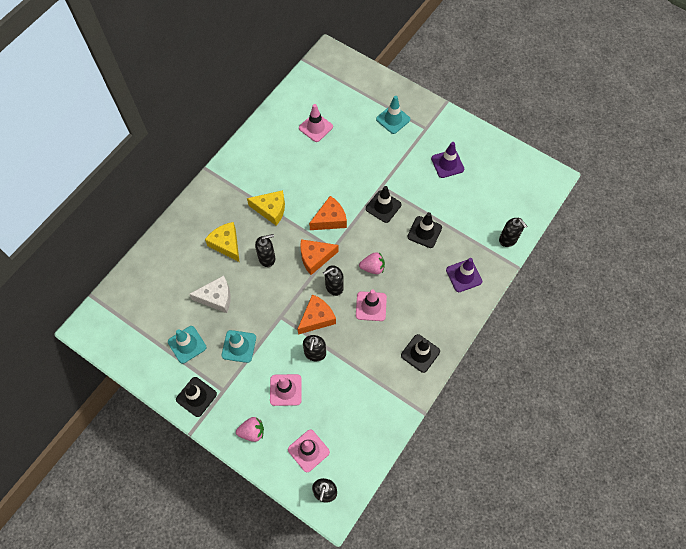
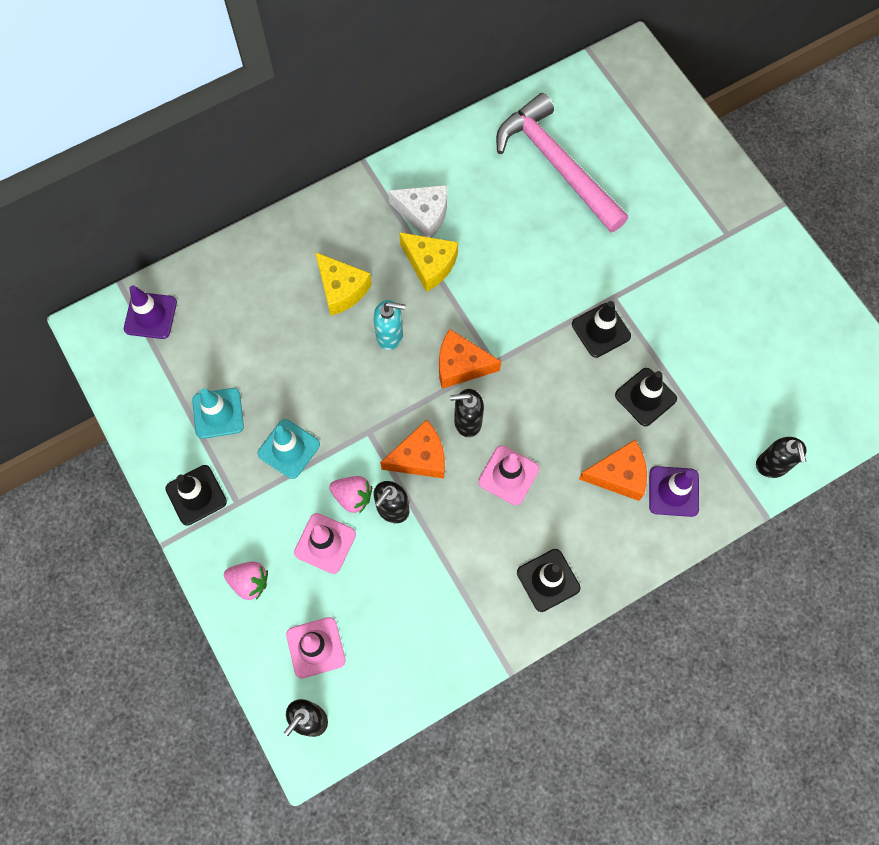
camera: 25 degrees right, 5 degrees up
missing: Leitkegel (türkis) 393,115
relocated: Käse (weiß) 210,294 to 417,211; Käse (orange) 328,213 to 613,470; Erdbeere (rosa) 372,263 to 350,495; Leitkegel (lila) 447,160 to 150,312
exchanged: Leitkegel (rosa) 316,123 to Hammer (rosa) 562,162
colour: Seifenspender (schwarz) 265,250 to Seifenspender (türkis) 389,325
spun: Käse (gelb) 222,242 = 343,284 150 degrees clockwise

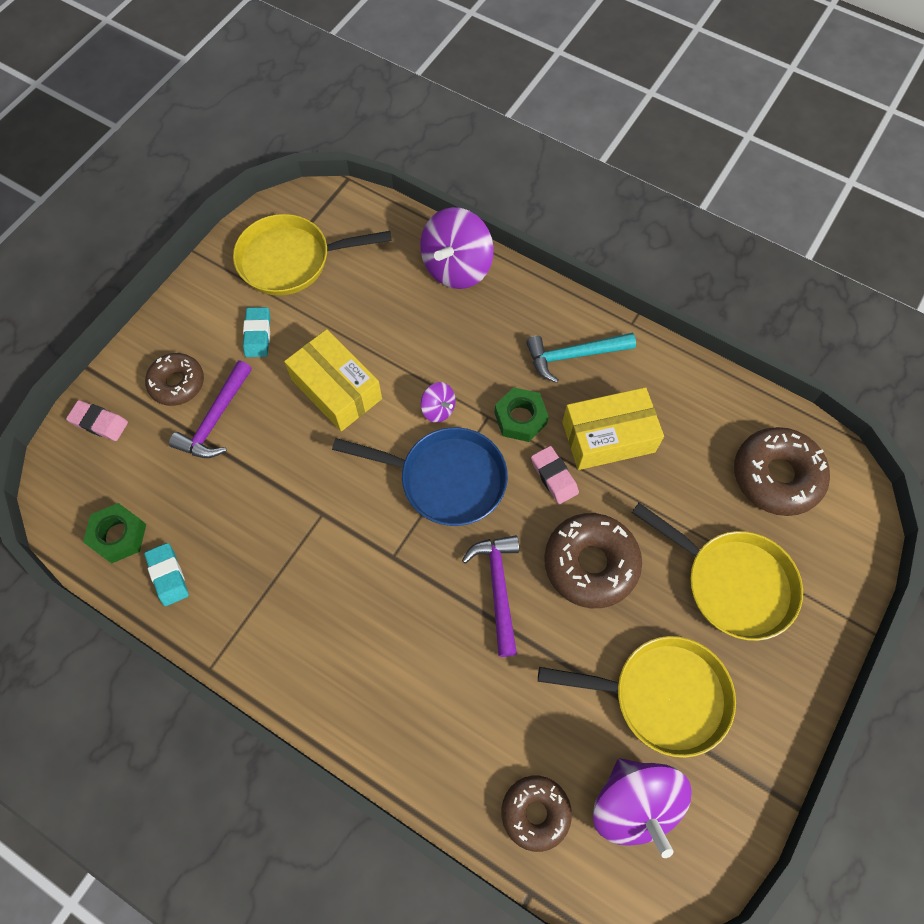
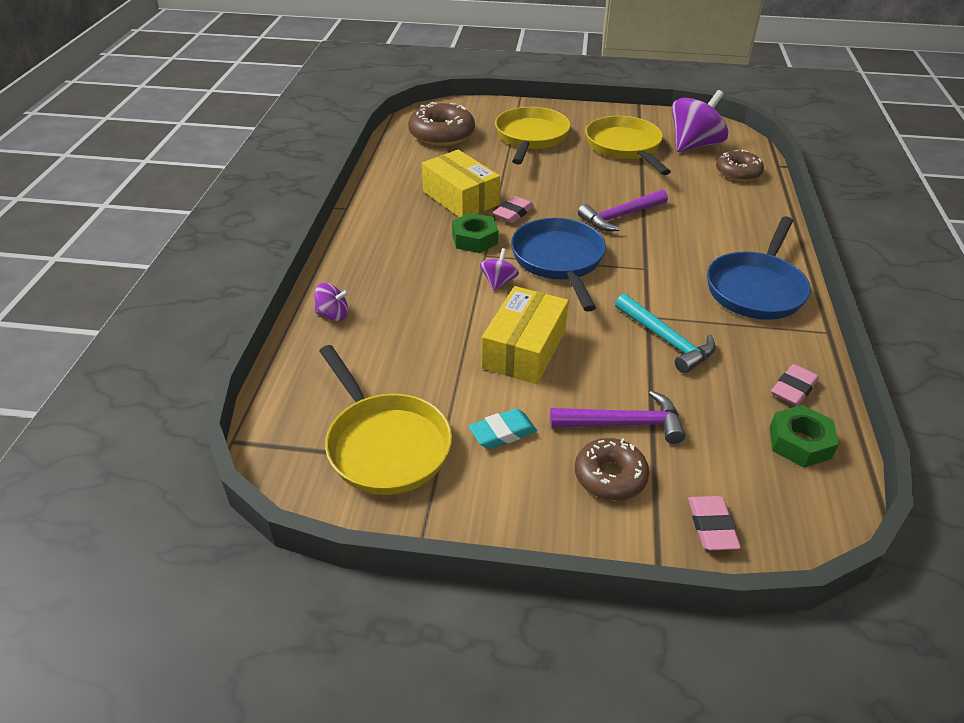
camera: 115 degrees left, 25 degrees down
missing: Donut (braun) 593,560
appeared: Pfanne (blau) 759,268
relocated: Hammer (türkis) 581,358 to 665,333
colour: Radiergummi (türkis) 166,574 to Radiergummi (rosa) 795,385
size: Kreisel (lila) 457,248 = 332,302 x0.48

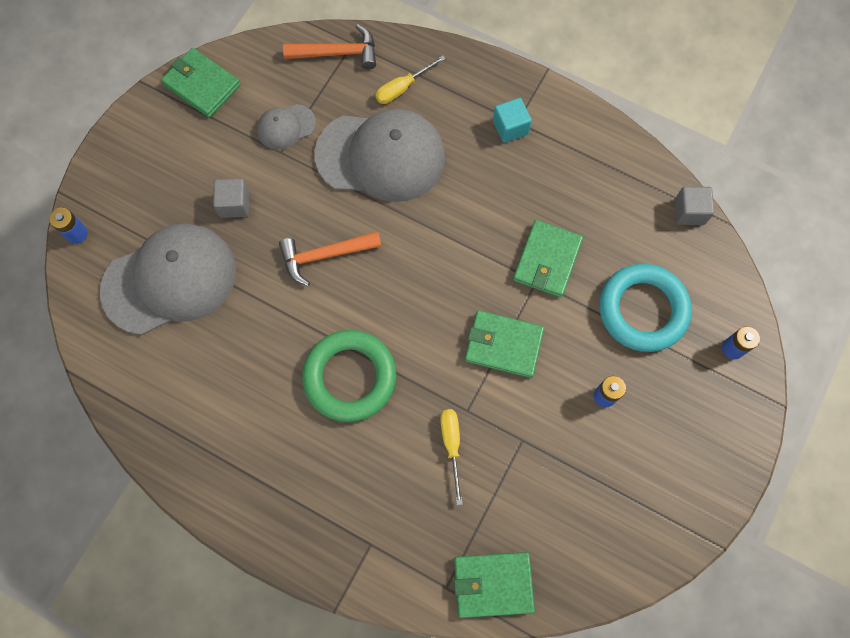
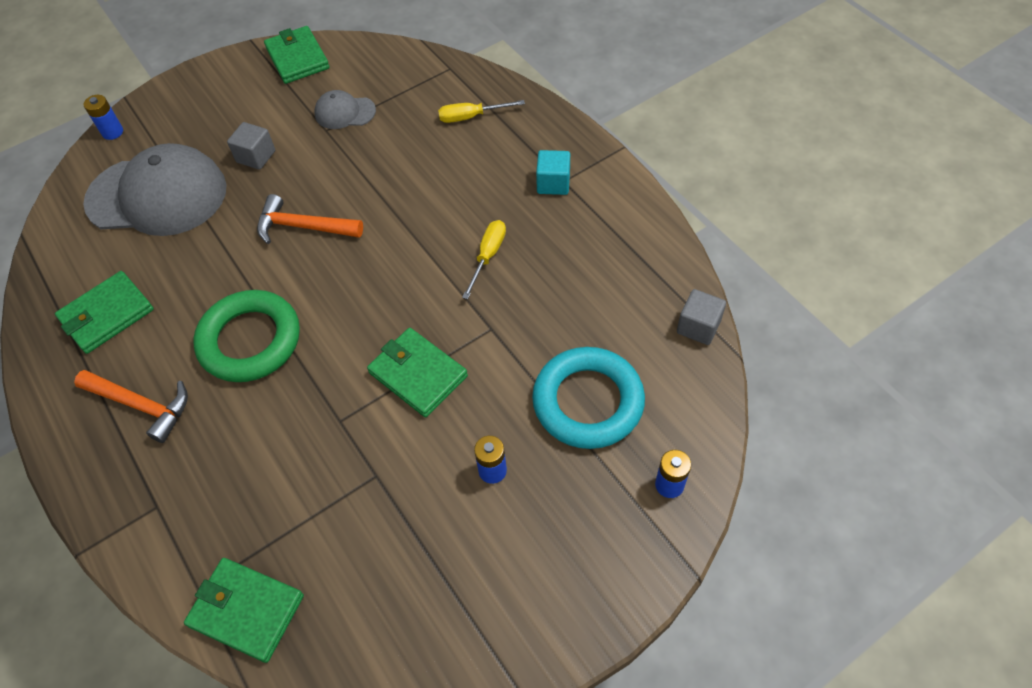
camera: 30 degrees right, 15 degrees down
missing: Kappe (grau) 380,155
relocated: Hammer (orange) 329,47 to 131,406; Schraubenzieher (gelb) 451,457 to 484,259; Geldbörse (grün) 548,259 to 104,312

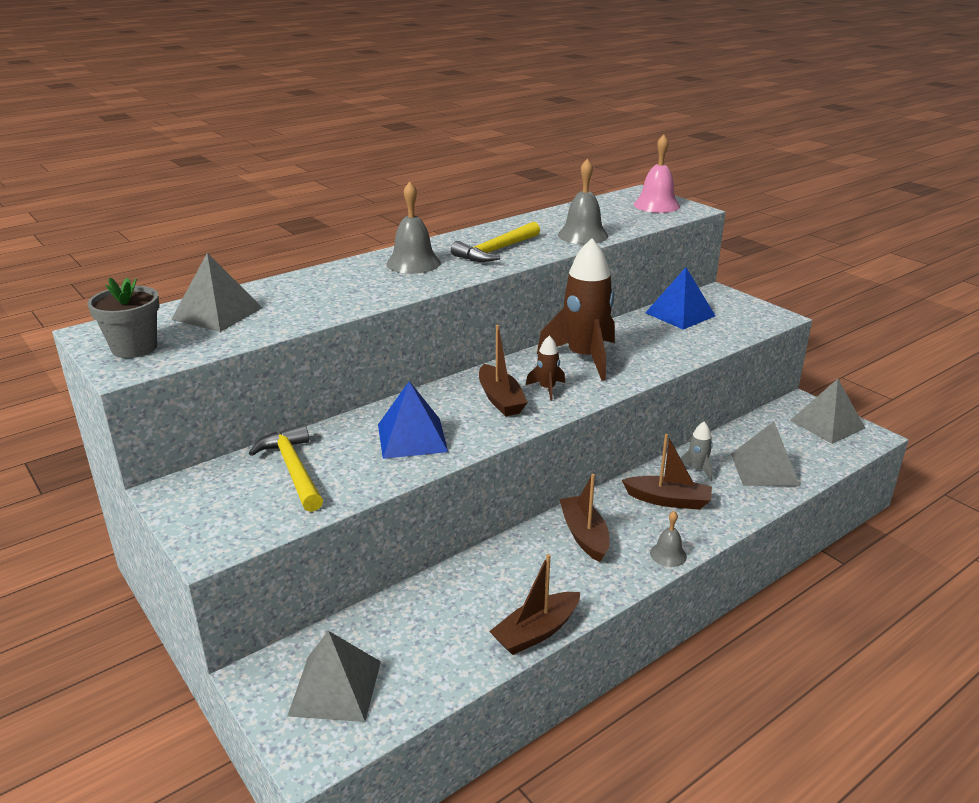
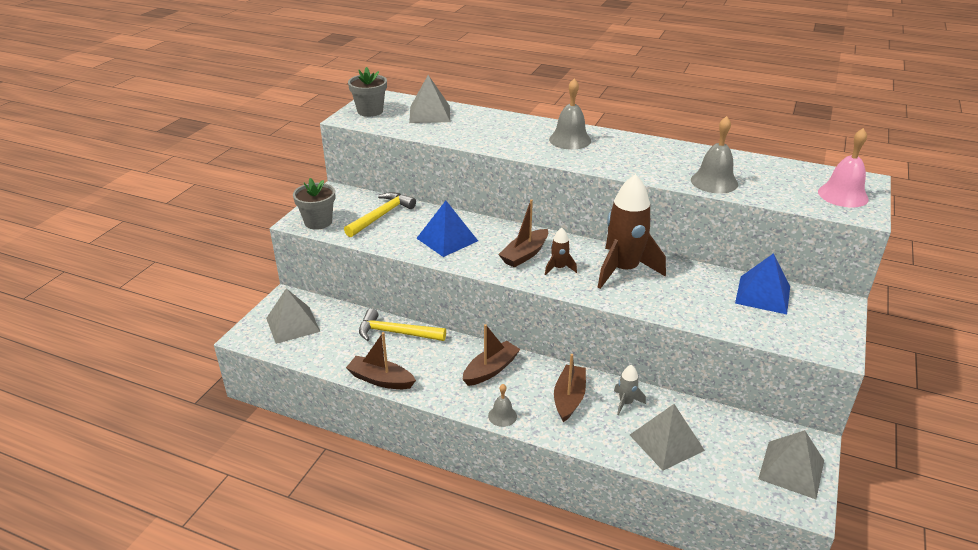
camera: 60 degrees right, 5 degrees up
appeared: Blumentopf (grau) 314,204
relocated: Hammer (gelb) 495,242 to 402,325
spun: Boot (braun) 667,472 = 570,388 150 degrees counterclockwise

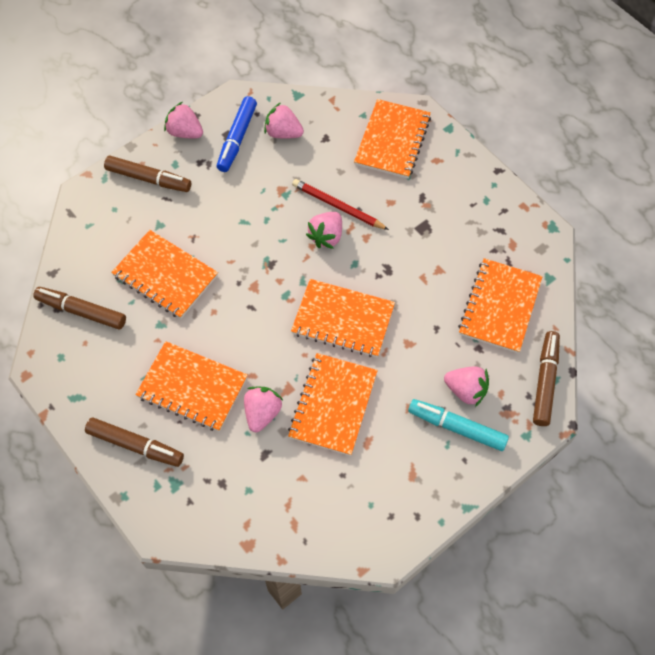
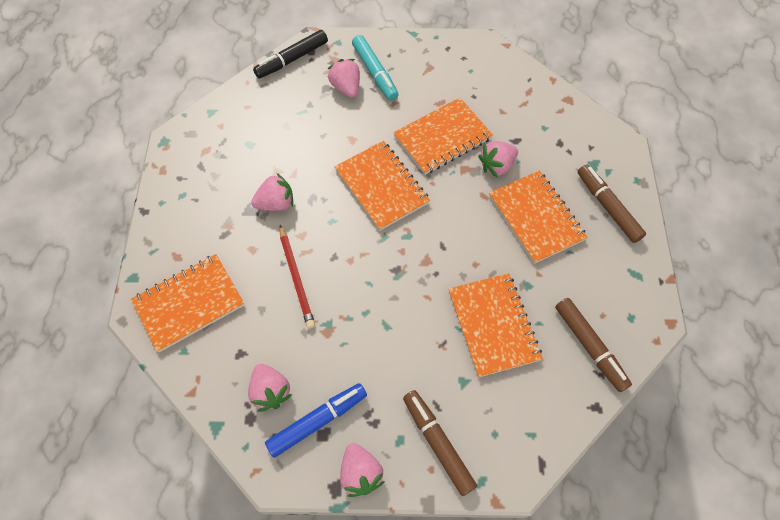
camera: 140 degrees left, 0 degrees up
missing: Notizbuch (orange) 500,305
relocated: Erdbeere (rosa) 324,230 to 272,192
colour: Filzstift (braun) 546,378 to Filzstift (schwarz) 290,54

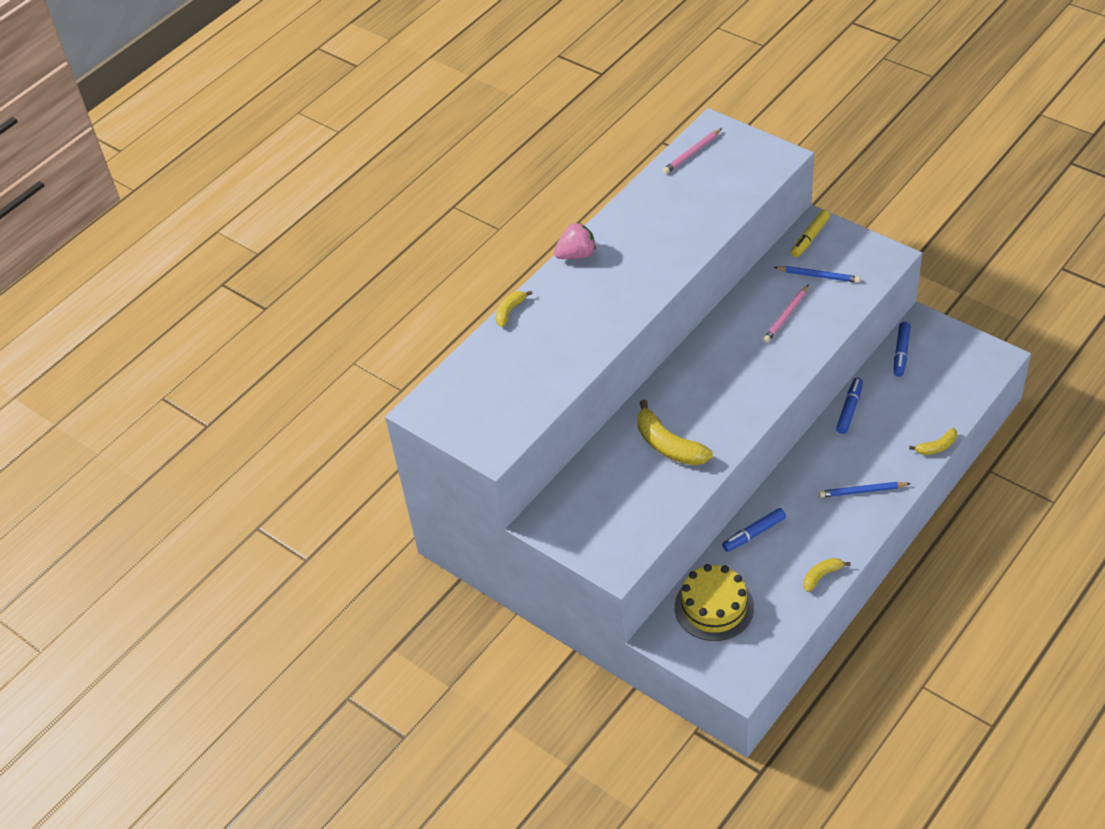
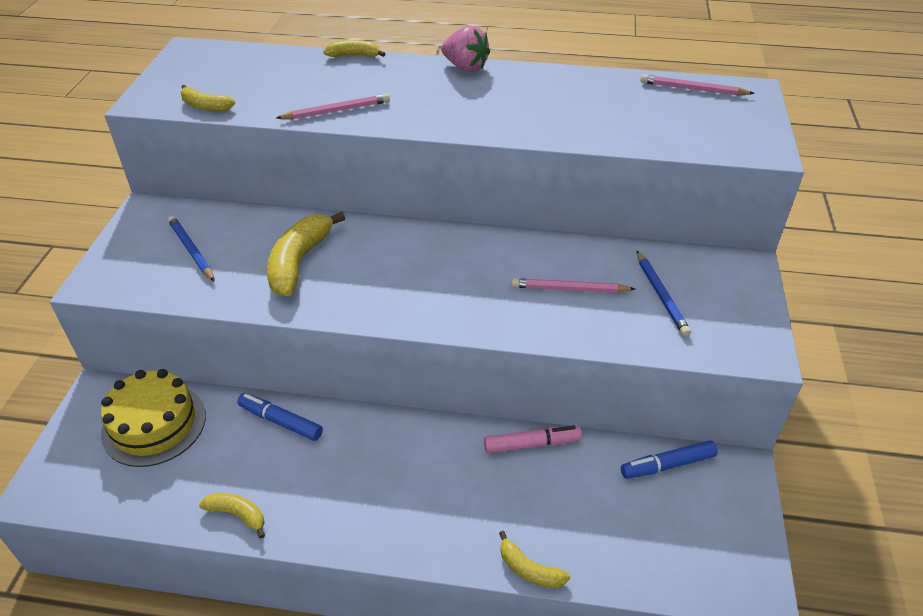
camera: 55 degrees right, 5 degrees down
missing: Filzstift (gelb) 810,233
appeared: Banane (gelb) 207,98; Bleistift (rosa) 333,106
relocated: Bleistift (blau) 865,490 to 191,249
colour: Filzstift (blau) 849,406 to Filzstift (rosa) 533,439

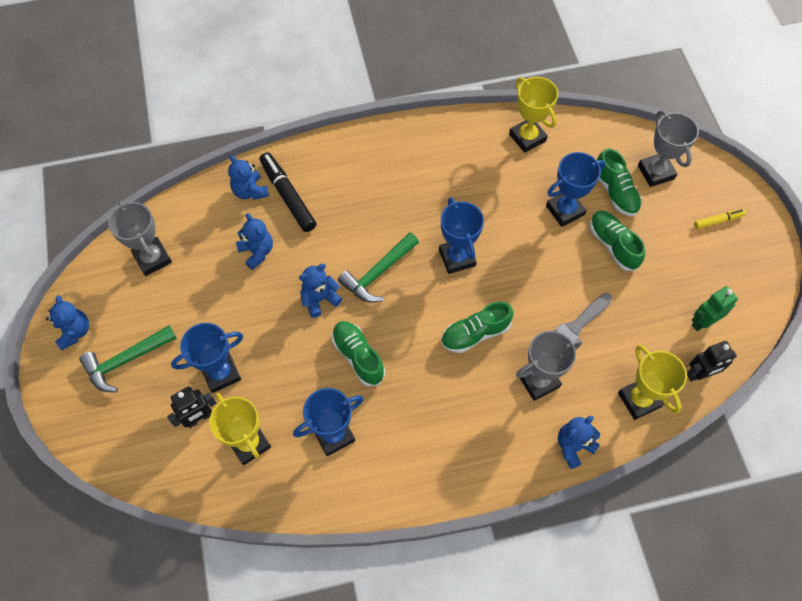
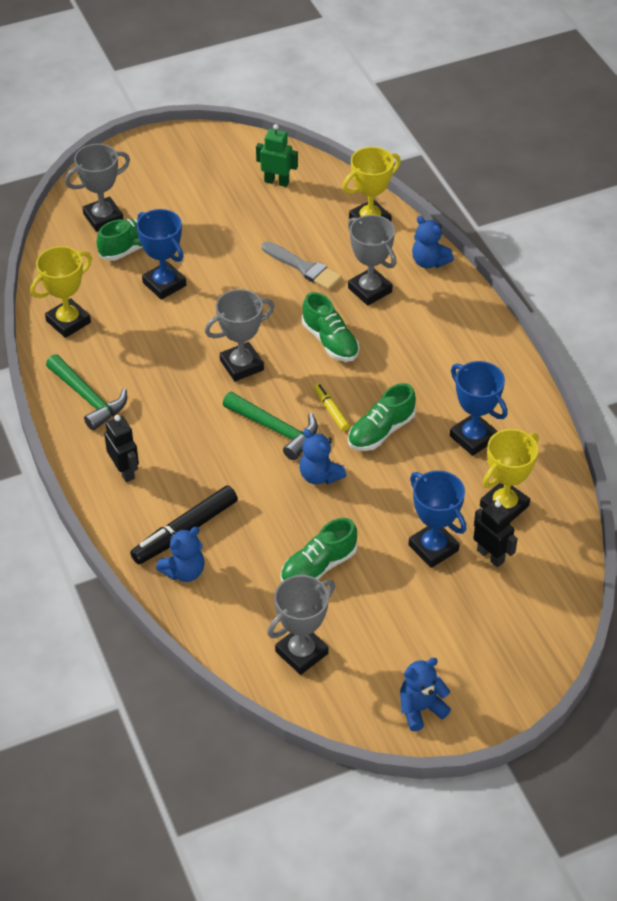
camera: 100 degrees left, 15 degrees down
missing: Teddybär (blau) 254,241
relocated: Hammer (grün) 128,359 to 86,392; Schuh (grün) 617,241 to 319,549; Roboter (schwarz) 712,361 to 121,448; Filzstift (gelb) 720,219 to 332,407
colour: Pokal (blau) 461,235 to Pokal (grau) 239,335
spun: Roboter (grün) 715,308 = 277,155 150 degrees clockwise

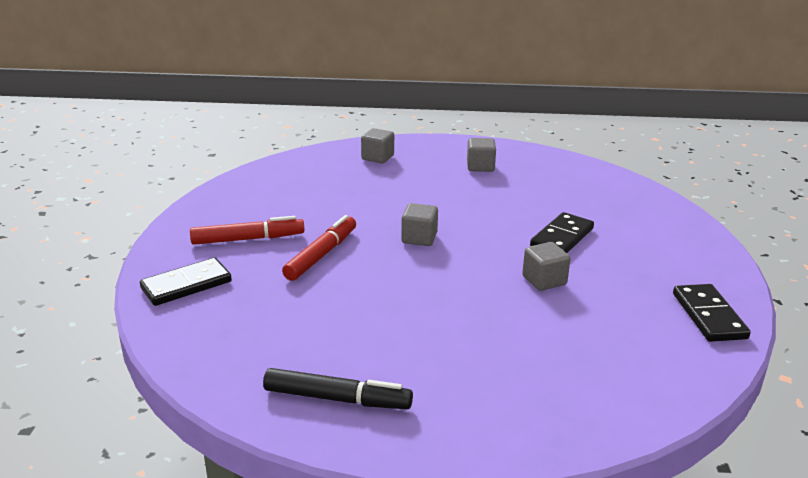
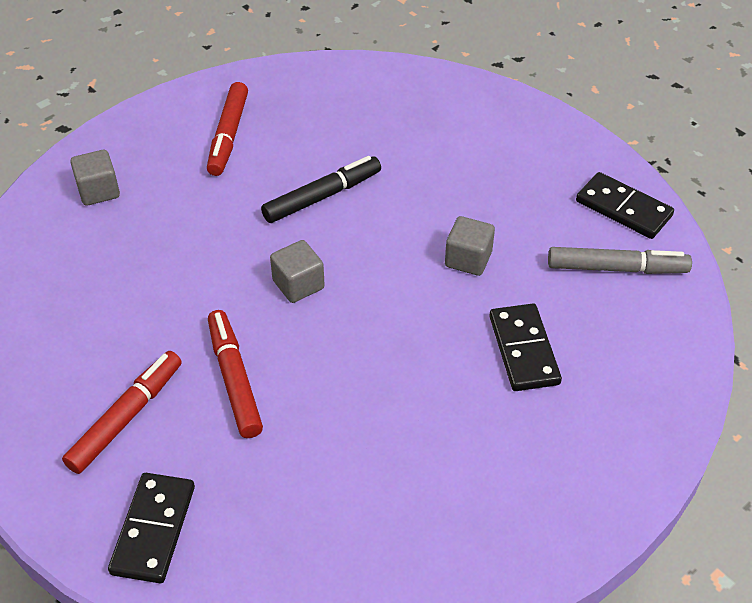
camera: 45 degrees left, 20 degrees up
appeared: Filzstift (grau) 620,260
relocated: Filzstift (schwarz) 338,388 to 321,189; Dominostein (schwarz) 562,232 to 525,347
exchanged: Kubus (grau) 481,155 to Filzstift (rot) 227,129

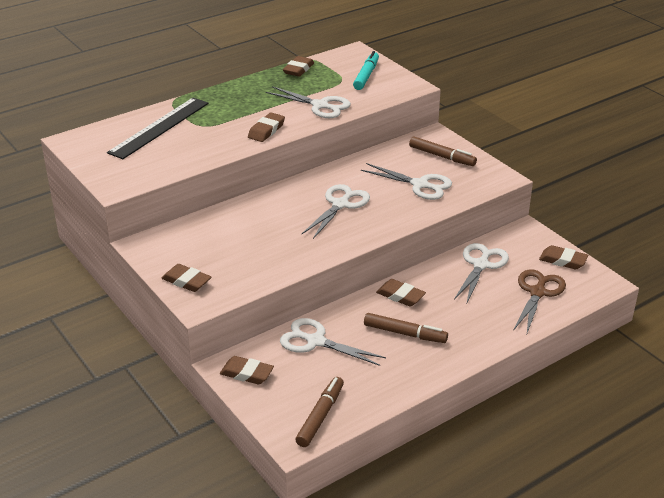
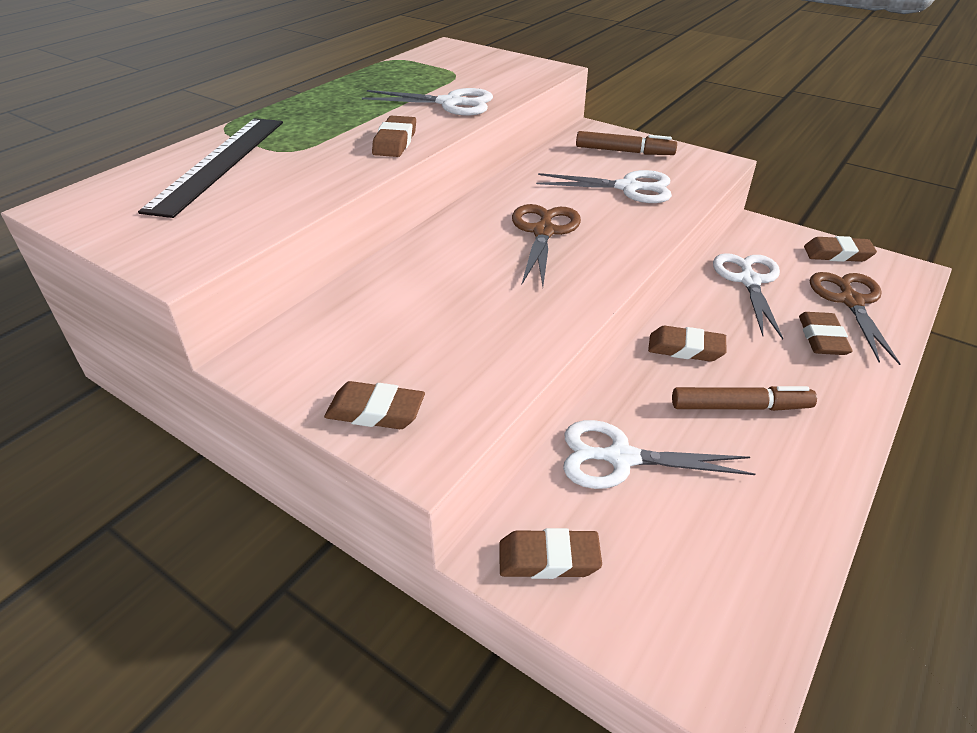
camera: 20 degrees left, 5 degrees up
missing: Filzstift (braun) 319,412; Filzstift (türkis) 366,70
relocated: Radiergummi (braun) 298,66 to 825,333
colour: Schere (weiß) 336,211 to Schere (braun) 546,245

